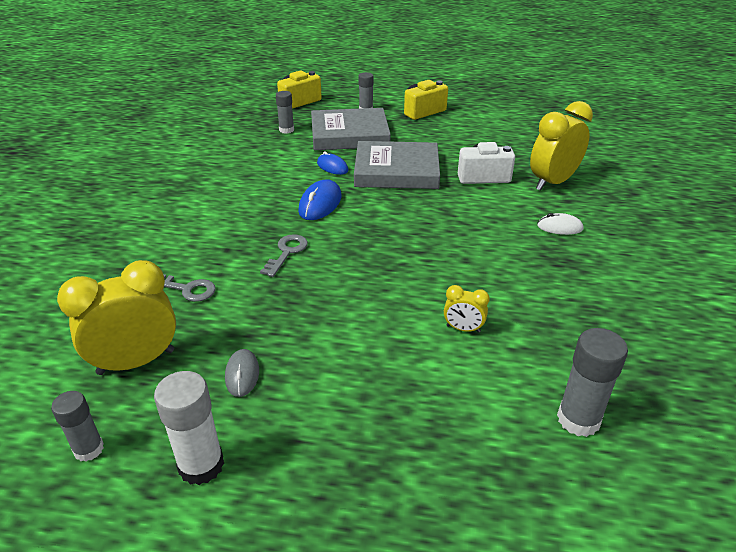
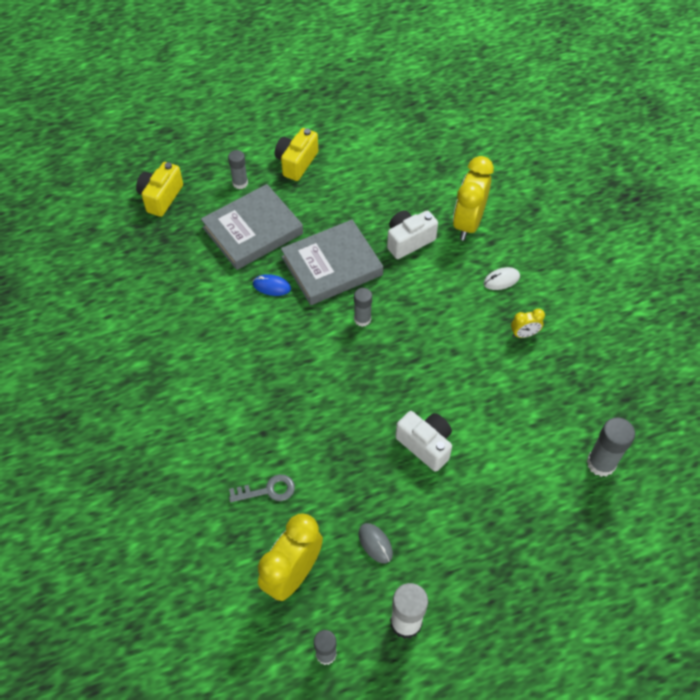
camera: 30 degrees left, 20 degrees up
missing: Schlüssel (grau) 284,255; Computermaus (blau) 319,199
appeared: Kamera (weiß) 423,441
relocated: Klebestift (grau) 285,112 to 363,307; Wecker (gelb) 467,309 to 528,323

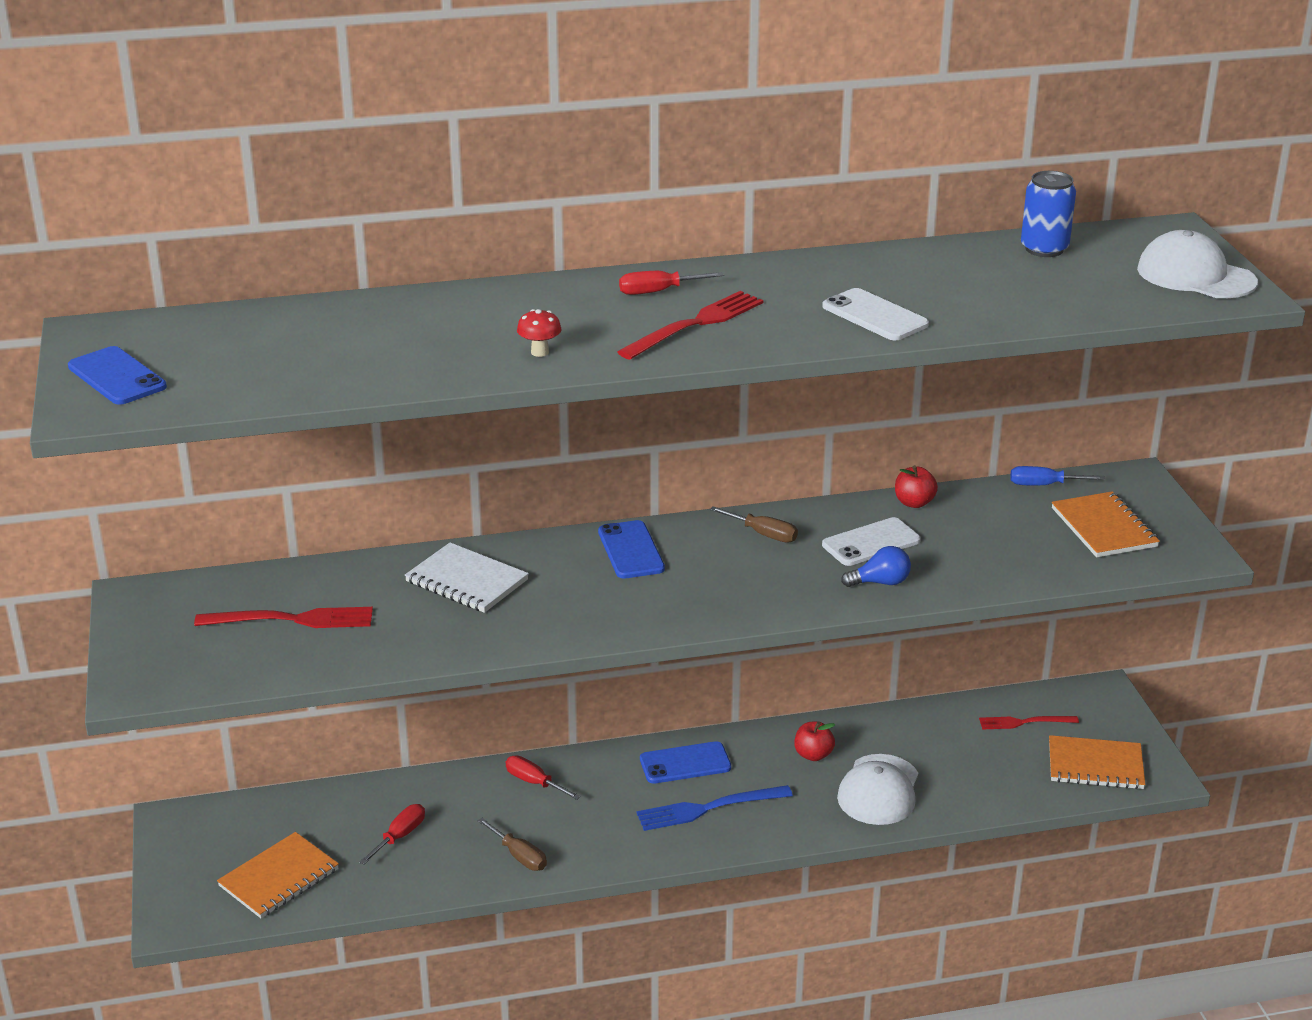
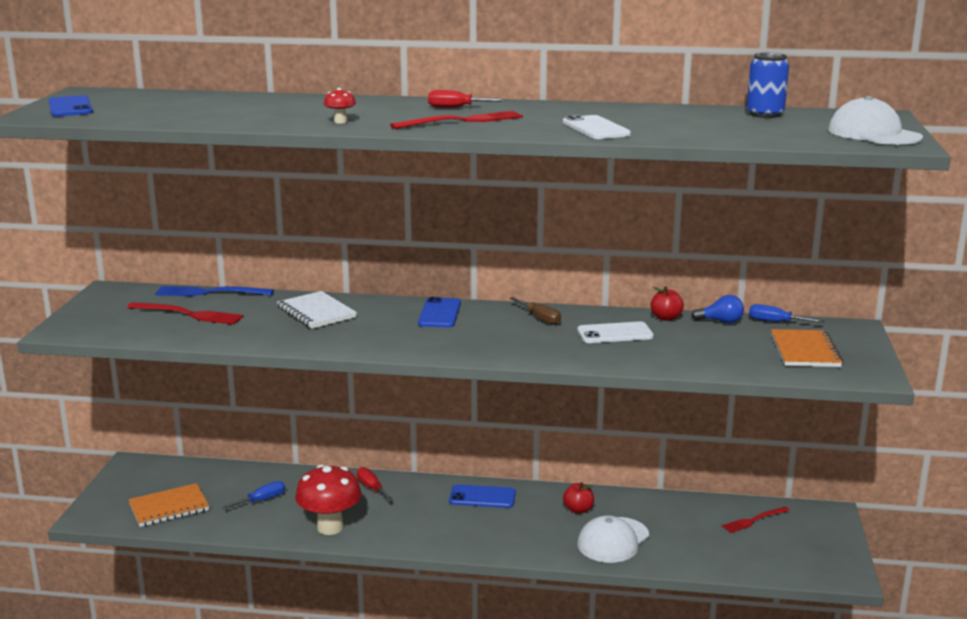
camera: 20 degrees right, 10 degrees down
missing: Notizbuch (orange) 1097,762
relocated: Gabel (blau) 715,808 to 214,291; Glühbirne (blau) 876,566 to 717,309
exchanged: Schraubenzieher (braun) 512,844 to Pilz (rot) 328,500
colour: Schraubenzieher (rot) 392,834 to Schraubenzieher (blau) 253,495
spun: Gabel (rot) 1029,722 = 756,519 45 degrees counterclockwise

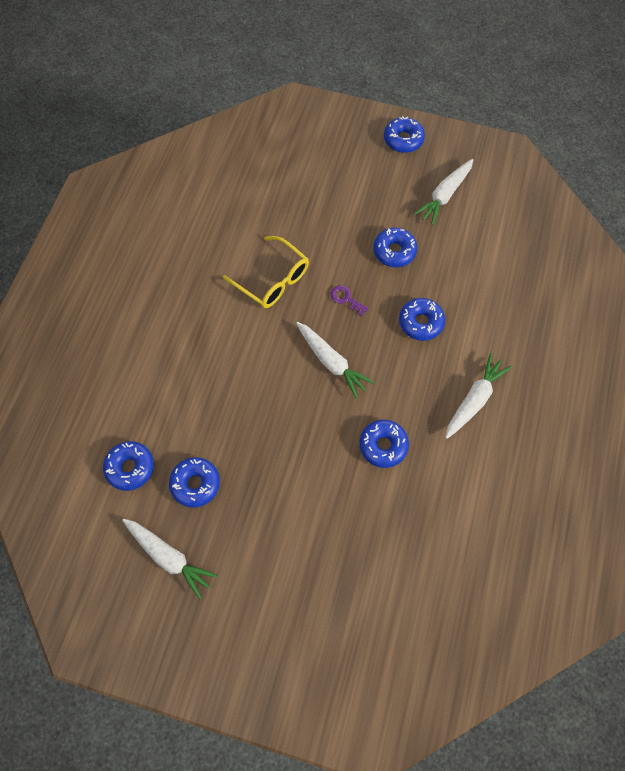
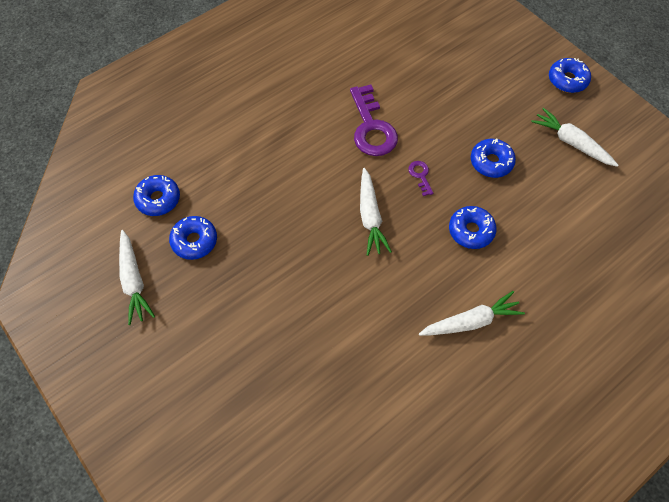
camera: 35 degrees right, 5 degrees down
missing: Donut (blau) 384,444
exchanged: Brille (gelb) 266,272 to Schlüssel (lila) 374,120
spun: Karotte (weiß) 443,192 = 574,137 60 degrees clockwise

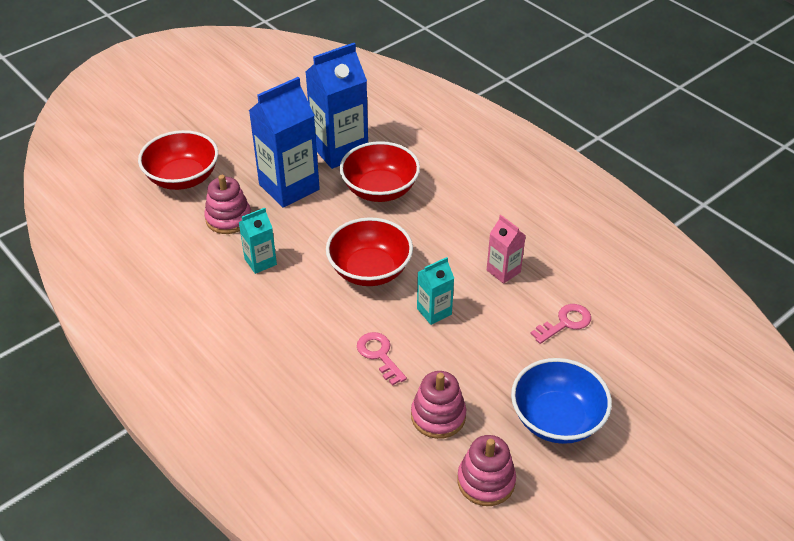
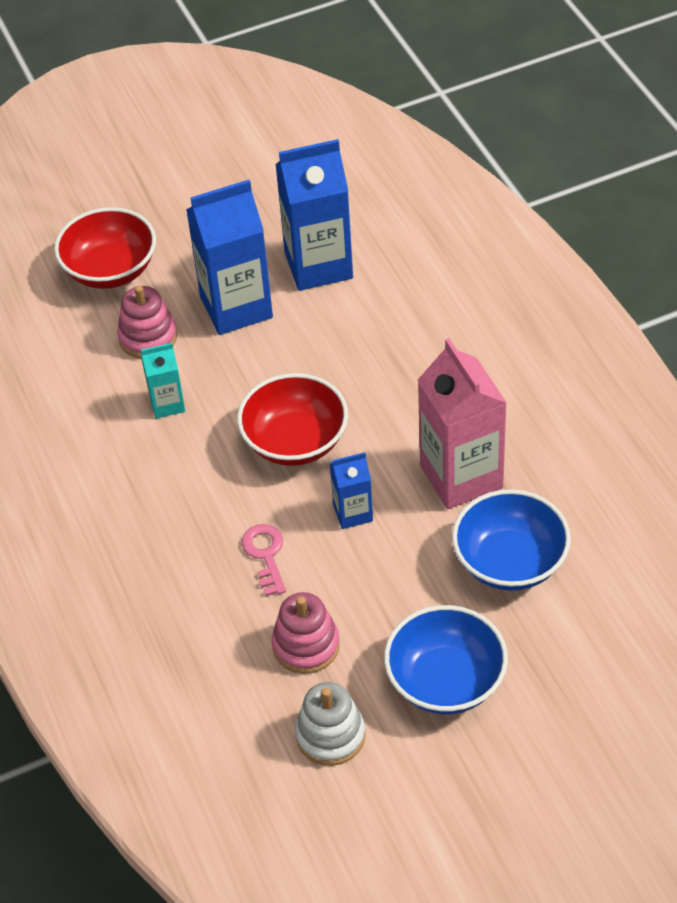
camera: 20 degrees right, 5 degrees up
missing: Schüssel (rot) 380,171
exchanged: Schlüssel (rosa) 560,324 to Schüssel (blau) 511,540
colour: Getränkekarton (türkis) 435,291 to Getränkekarton (blau) 351,490; Stapelspielzeug (rosa) 486,470 to Stapelspielzeug (weiß) 330,724
size: Getränkekarton (rosa) 506,249 = 462,423 x1.95

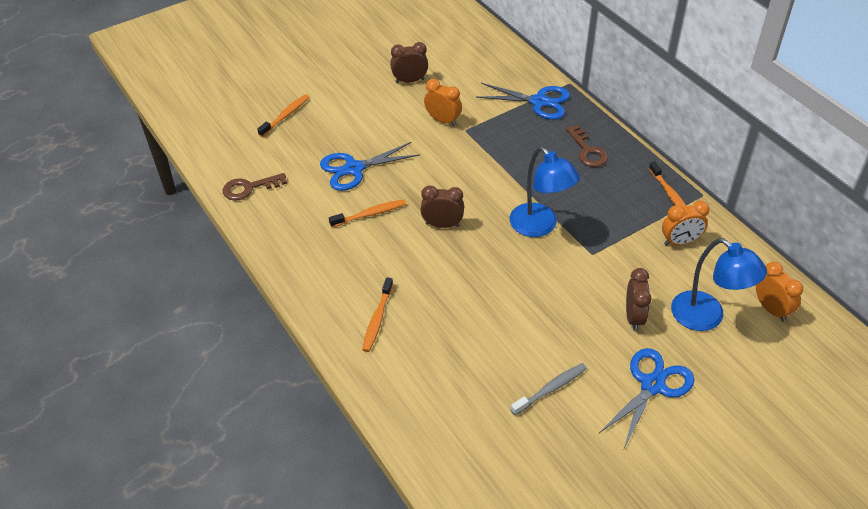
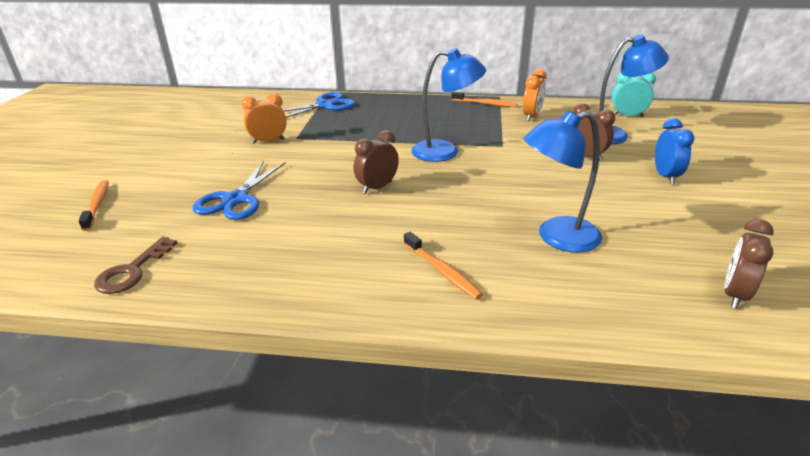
camera: 50 degrees left, 15 degrees down
missing: Zahnbürste (orange) 367,213; Zahnbürste (grau) 548,389; Schlüssel (braun) 587,146
appeared: Lampe (blau) 563,181
relocated: Wecker (braun) 409,62 to 749,263
exchanged: Schere (blau) 646,398 to Wecker (blau) 674,151
colour: Wecker (orange) 779,292 to Wecker (türkis) 634,94

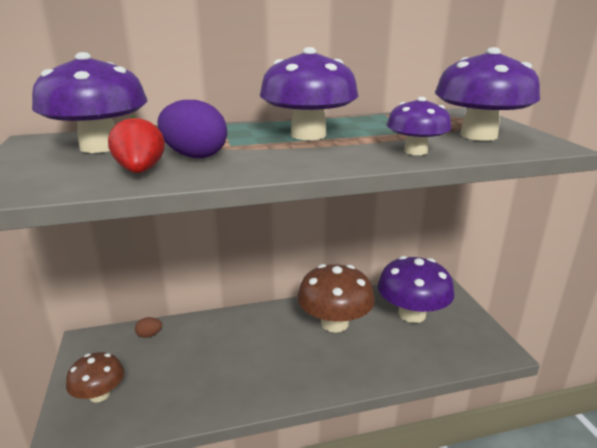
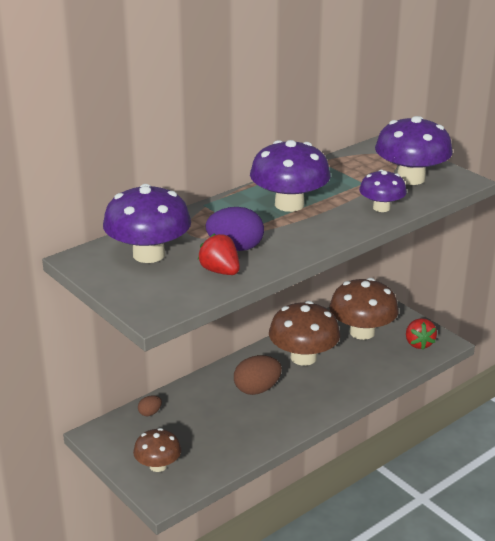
camera: 25 degrees left, 5 degrees up
appeared: Ei (braun) 258,375; Erdbeere (rot) 421,334
colour: Pilz (lila) 416,289 to Pilz (braun) 364,309

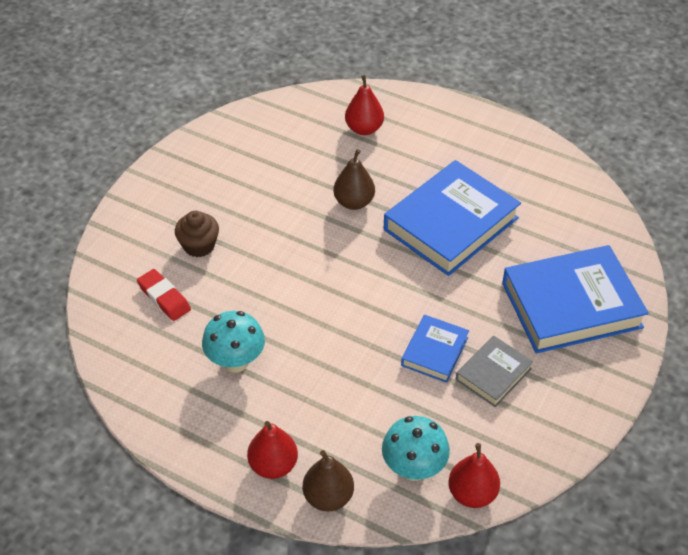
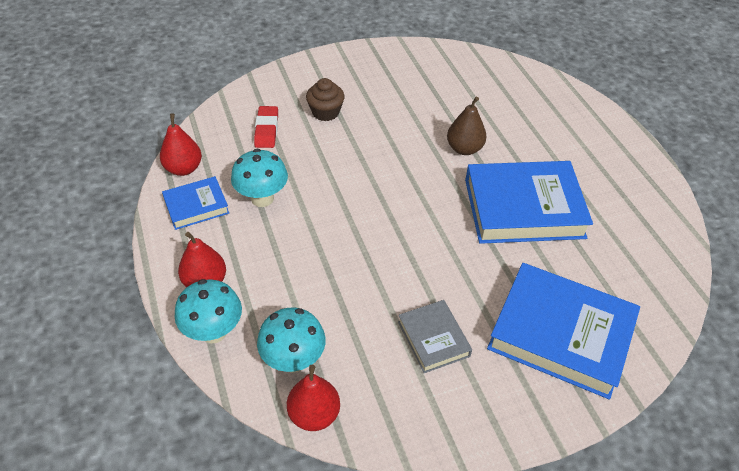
camera: 40 degrees right, 0 degrees up
relocated: Birne (rot) 364,105 to 181,144; Buch (blau) 435,349 to 195,203
exchanged: Birne (braun) 328,481 to Pilz (türkis) 208,311
spun: Buch (grau) 494,371 = 435,336 75 degrees clockwise

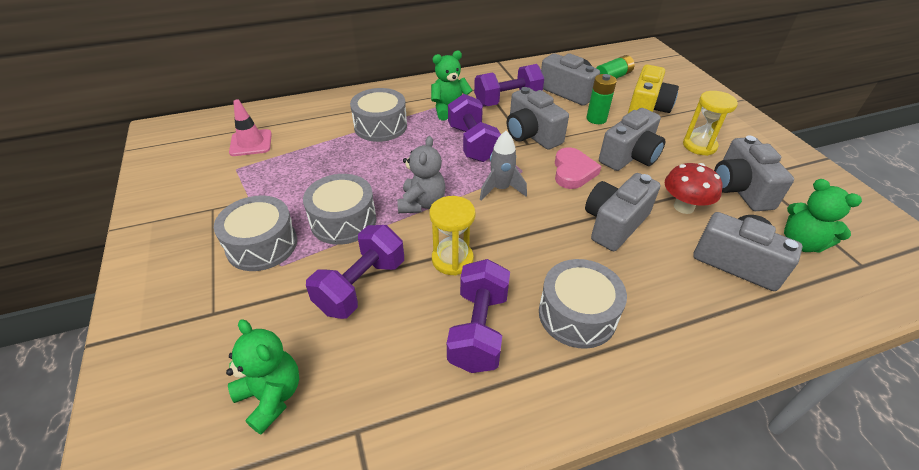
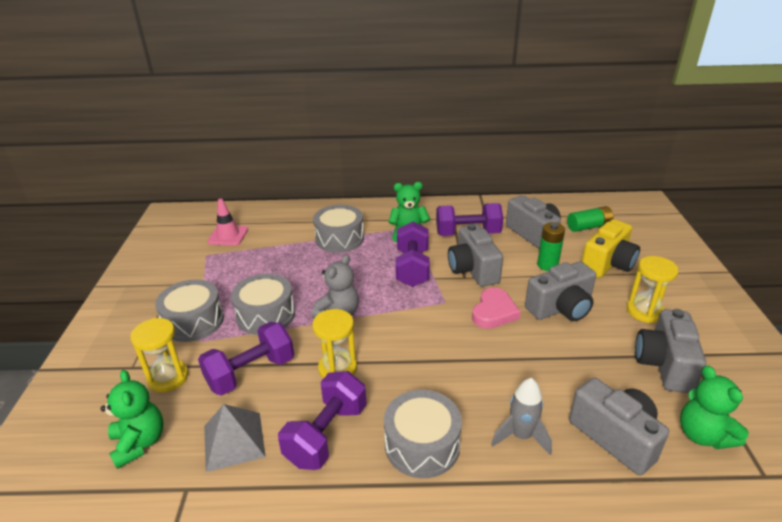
camera: 20 degrees right, 10 degrees down
missing: Kamera (grau) 622,212; Pilz (rot) 693,188
appeared: Sanduhr (gelb) 159,355; Pyramide (grau) 235,438
relocated: Rakete (grau) 503,165 to 521,416

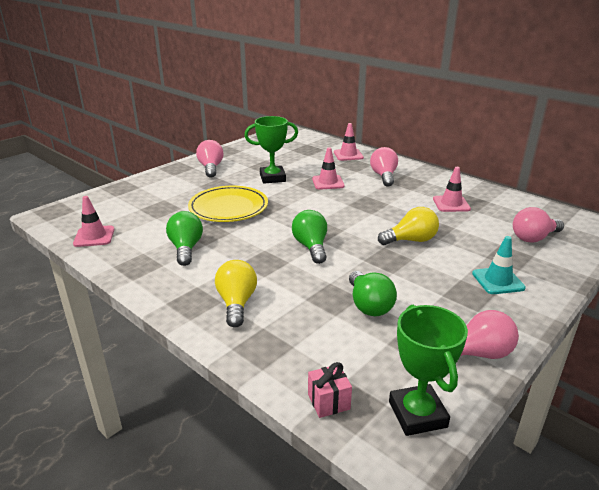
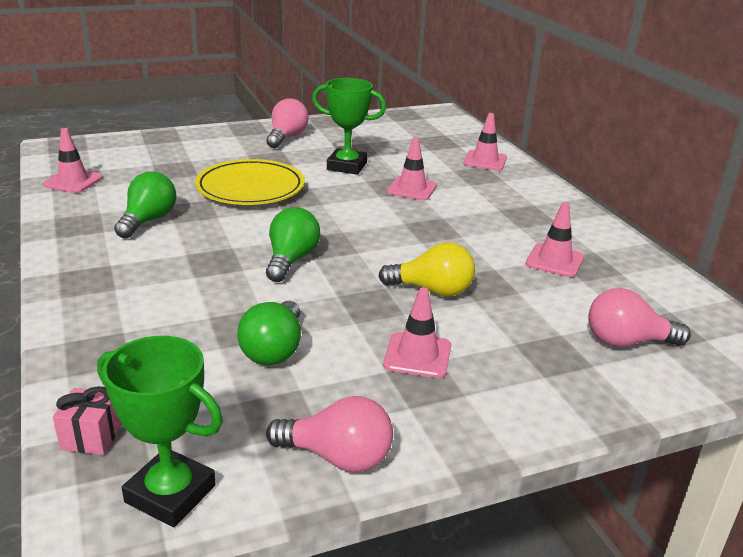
camera: 25 degrees right, 0 degrees up
missing: Glühbirne (gelb) 236,294; Glühbirne (rosa) 384,167; Leitkegel (türkis) 499,265
appeared: Leitkegel (rosa) 417,332
spun: Pokal (grün) 428,370 = 160,431 75 degrees counterclockwise

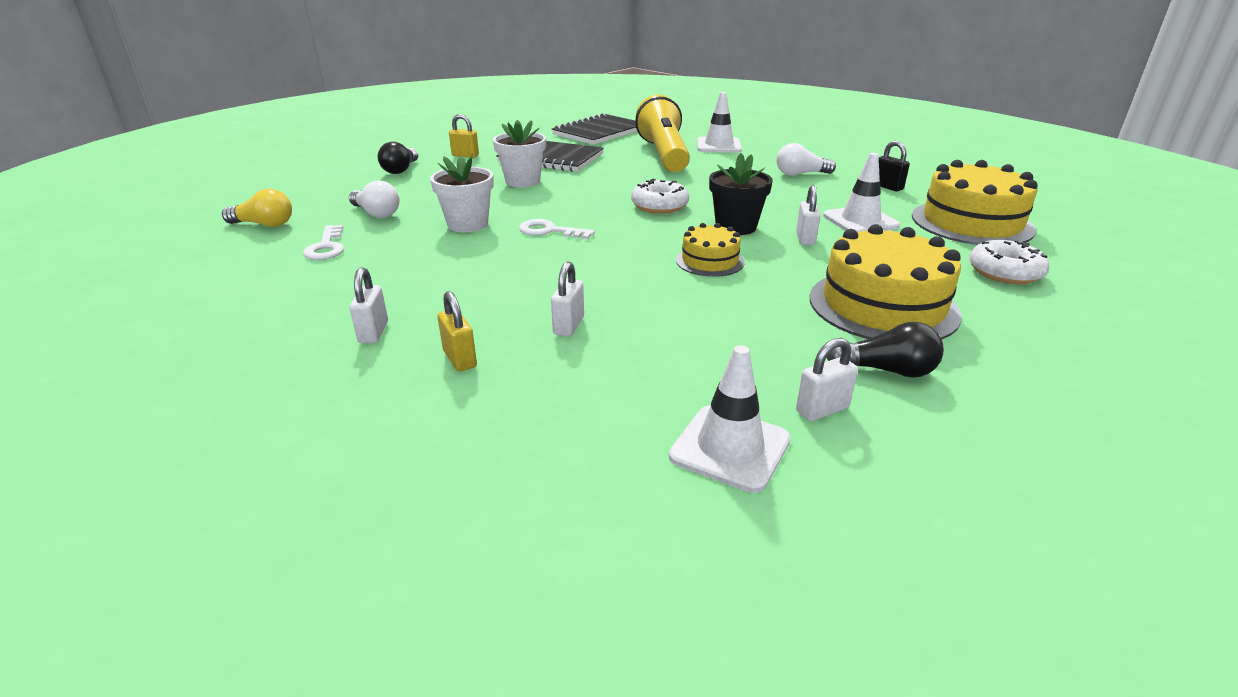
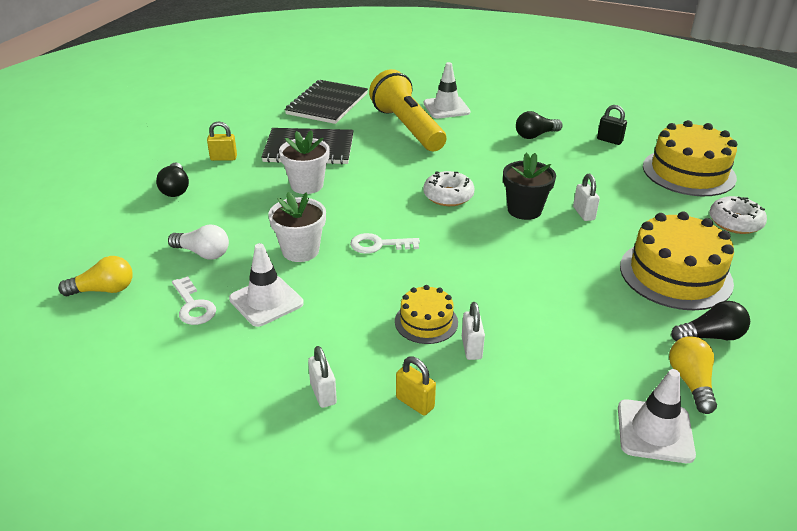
camera: 20 degrees left, 5 degrees up
relocated: Kuchen (gelb) 710,250 to 426,314; Leitkegel (weiß) 861,192 to 266,285
exchanged: Vorhängeschloss (weiß) 827,379 to Glühbirne (gelb) 693,375
colour: Glühbirne (weiß) 806,159 to Glühbirne (schwarz) 539,125

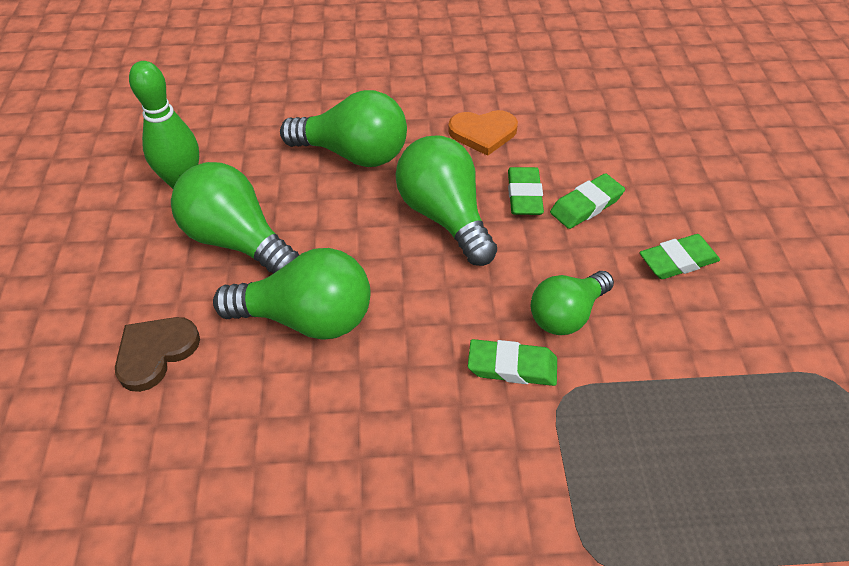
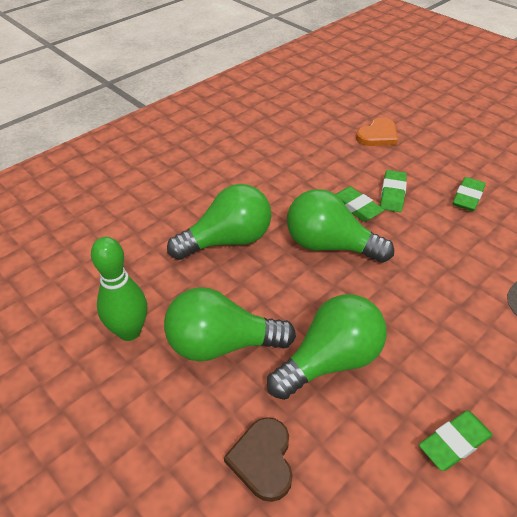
camera: 40 degrees left, 5 degrees down
missing: Glühbirne (grün) 572,303
relocated: Herz (orange) 483,133 to 377,131; Radiergummi (grün) 512,362 to 456,441

